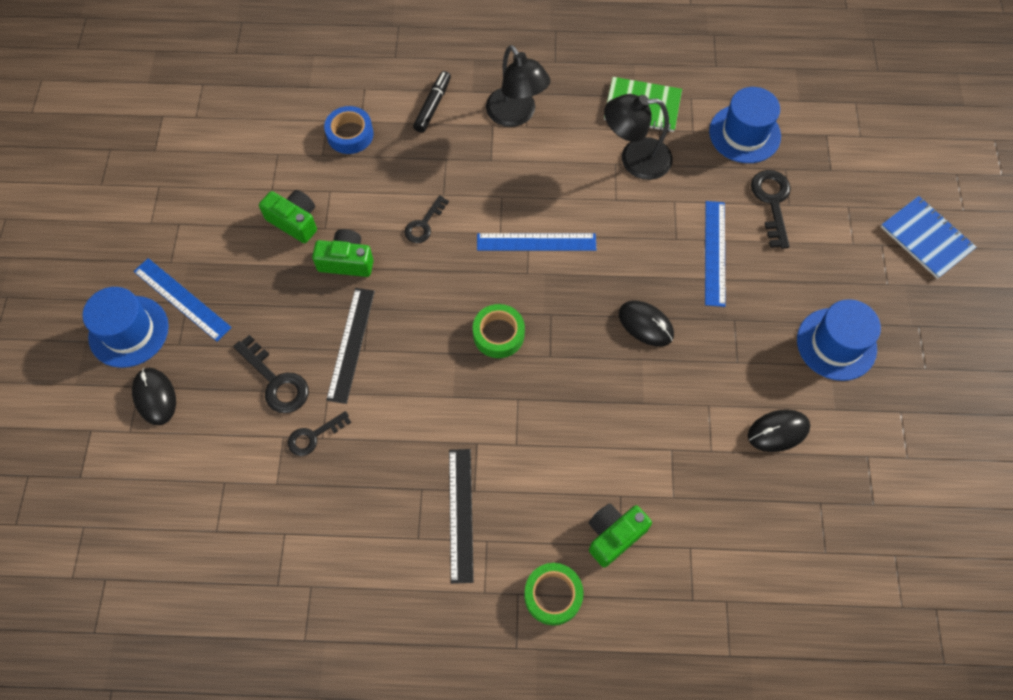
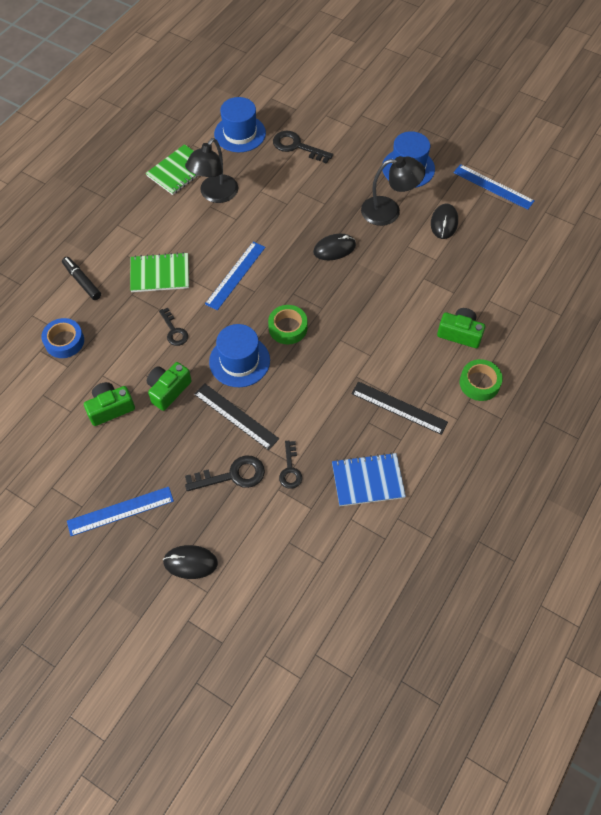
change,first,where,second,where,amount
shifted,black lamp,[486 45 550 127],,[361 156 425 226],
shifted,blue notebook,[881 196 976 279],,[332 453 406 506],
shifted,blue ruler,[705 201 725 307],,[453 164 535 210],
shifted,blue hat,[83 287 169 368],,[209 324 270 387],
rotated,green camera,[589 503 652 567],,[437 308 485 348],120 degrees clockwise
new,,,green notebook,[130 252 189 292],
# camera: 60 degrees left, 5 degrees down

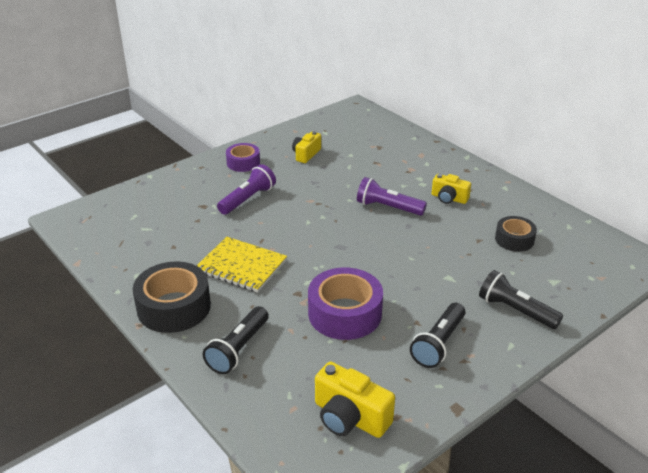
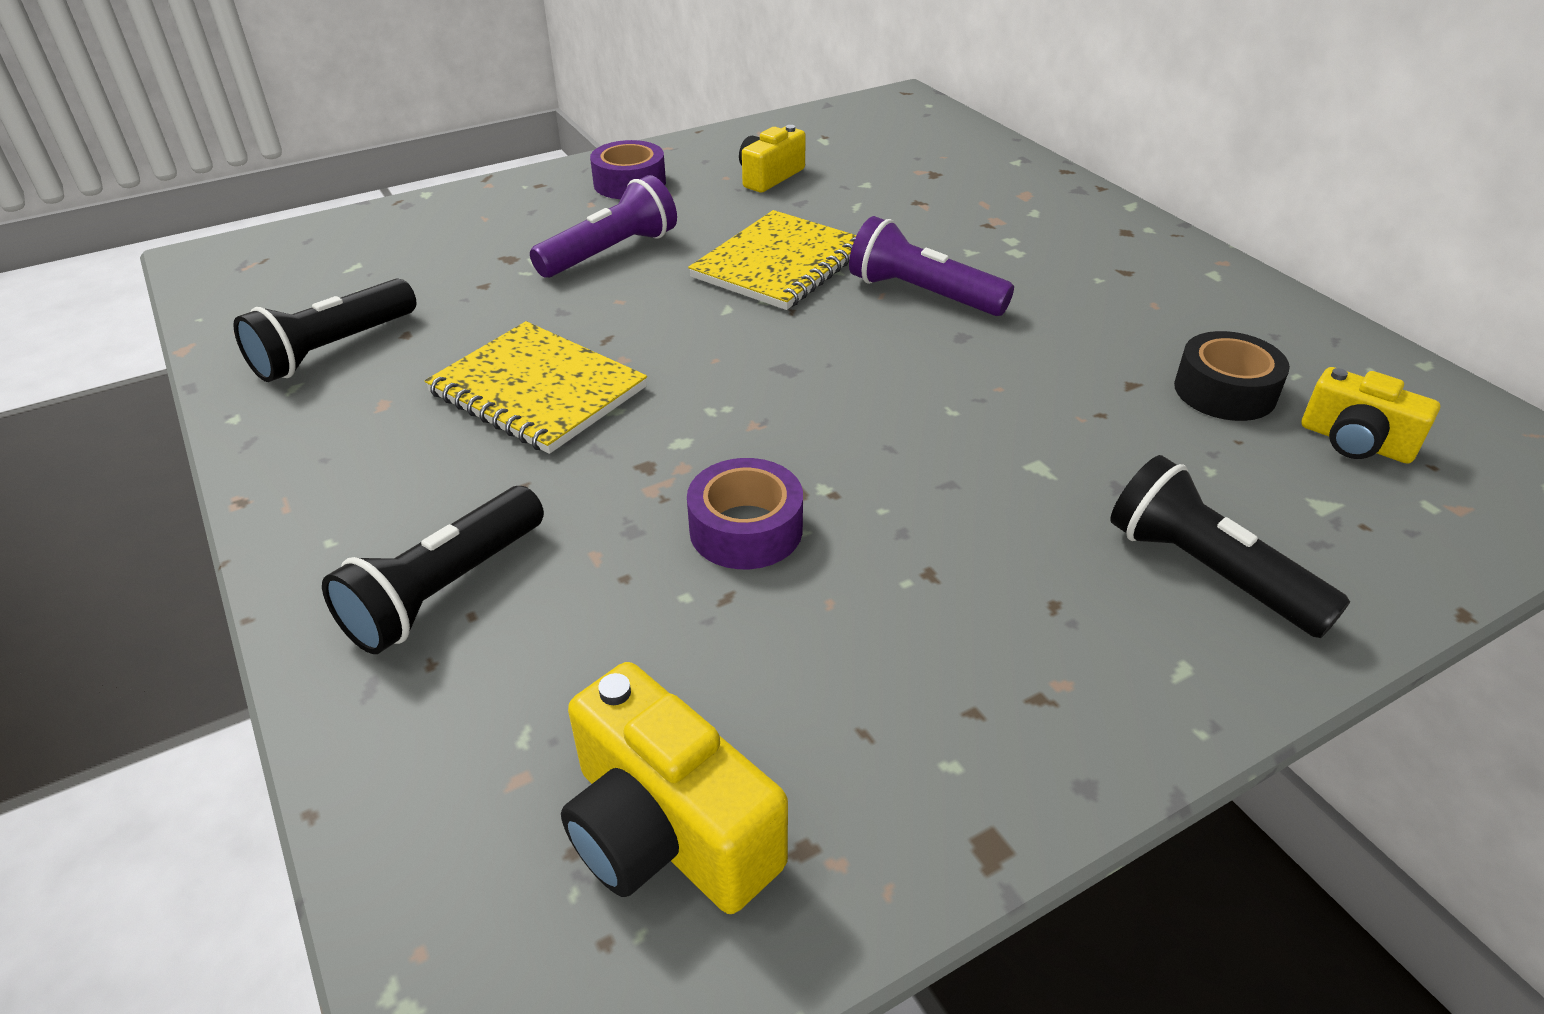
change,first,where,second,where,amount
shifted,yellow camera,[432 174 471 204],,[1301 367 1440 464],
gone,black tape,[133 261 211 333],,,
scaled,purple tape,[308 267 383 340],,[687 458 803 569],x0.59
shifted,black flashlight,[410 303 465 368],,[233 279 416 382],
new,,,yellow notebook,[688 210 857 310],
# camera: 10 degrees right, 5 degrees up

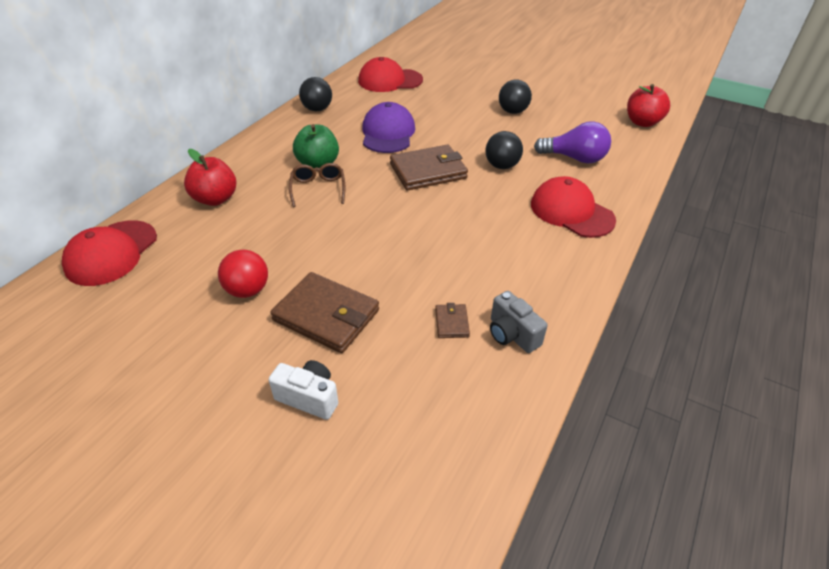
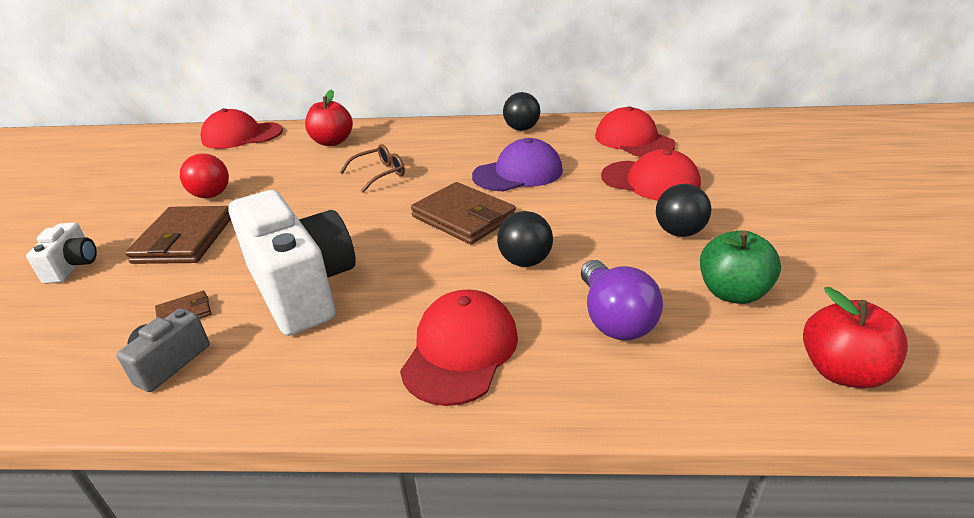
change,first,where,second,where,amount
shifted,green apple,[293 124 339 168],,[700 230 781 304],
new,,,red cap,[601 149 701 200],
new,,,white camera,[228 190 356 336],
# camera: 65 degrees right, 10 degrees down

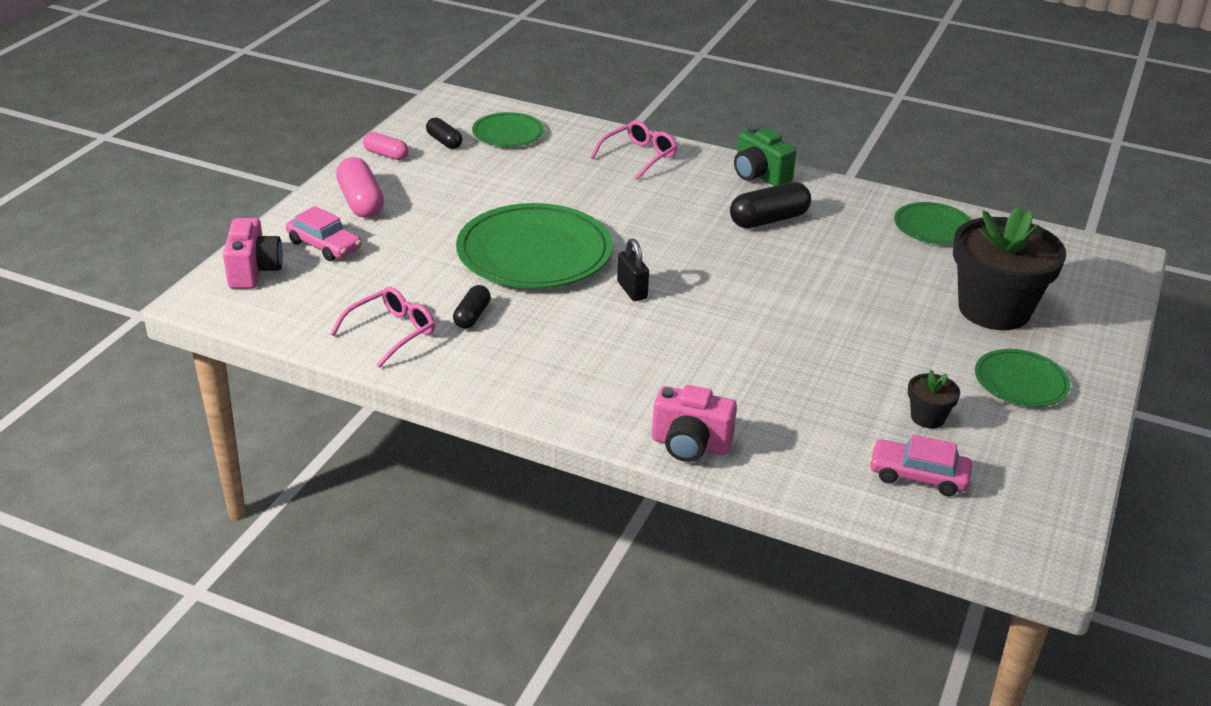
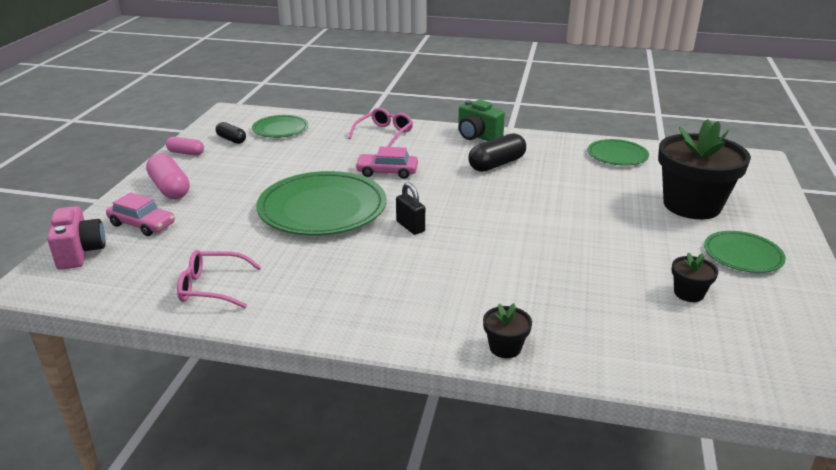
change,first,where,second,where,amount
gone,black capsule,[453 285 491 329],,,
rotated,pink glasses,[330 287 435 368],,[177 250 262 308],120 degrees counterclockwise
swapped,pink camera,[652 385 737 462],black flower pot,[483 303 532 358],
shifted,pink car,[869 434 972 496],,[355 147 418 179],
# camera: 10 degrees left, 5 degrees down

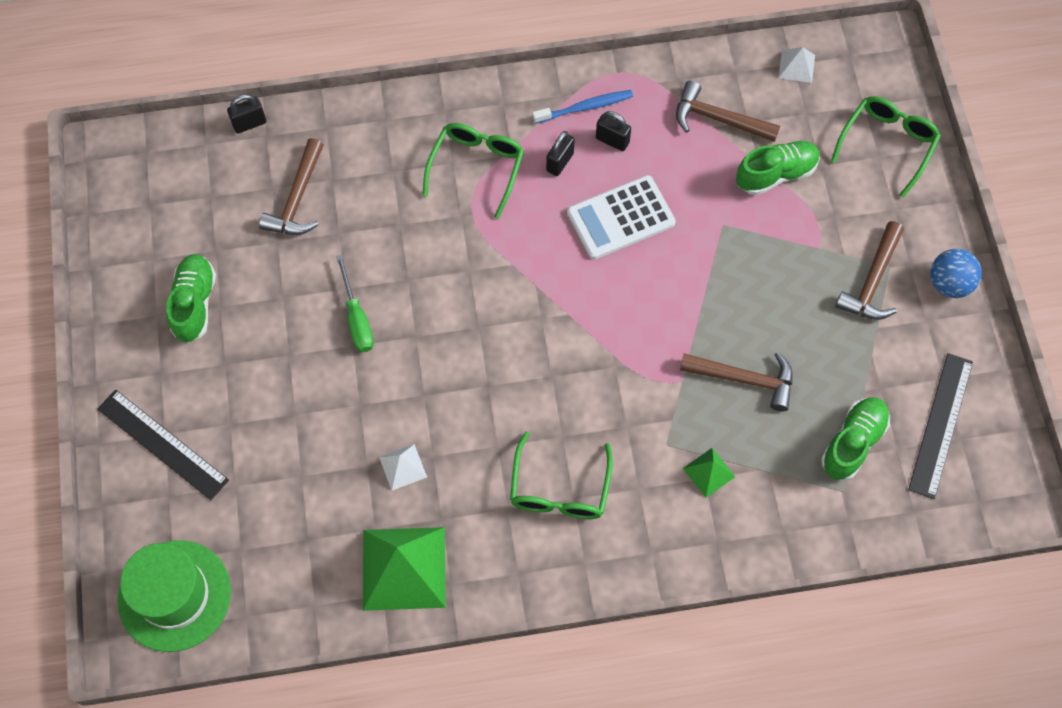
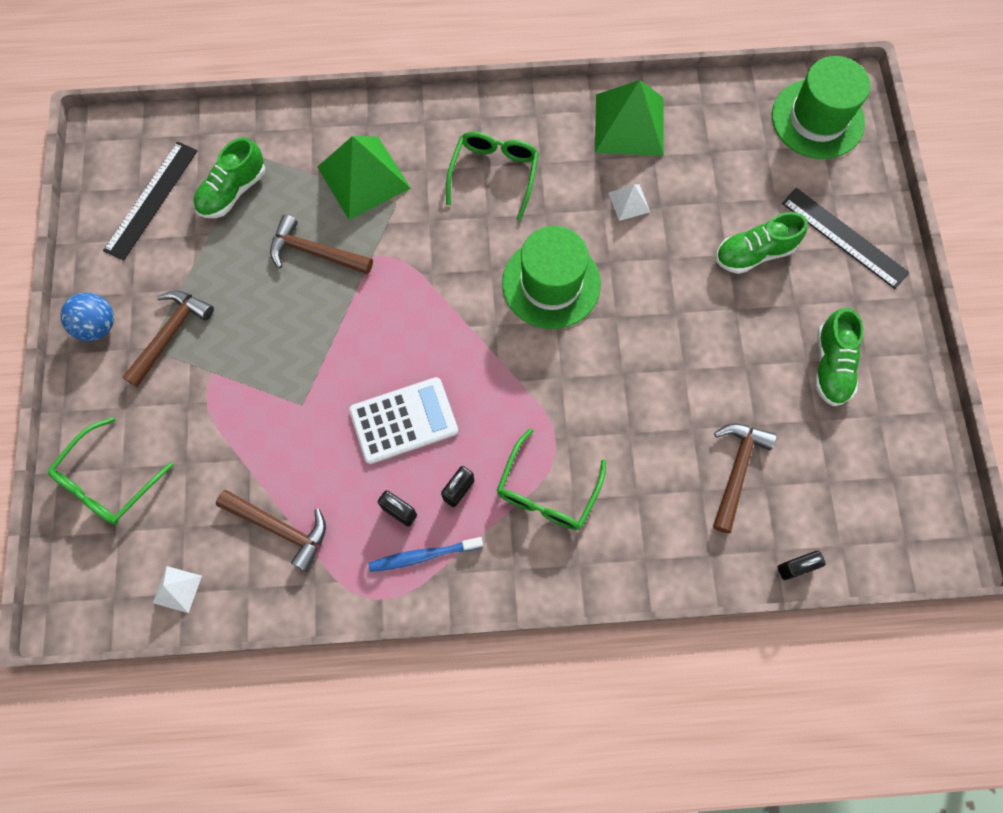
change,first,where,second,where,amount
shifted,green shoe,[736 141 820 195],,[716 212 808 274],
gone,green screwdriver,[336 254 374 352],,,
scaled,green pyramid,[683 448 735 498],,[317 136 411 220],x2.12
new,,,green hat,[502 226 601 329],
# camera: 175 degrees left, 5 degrees up

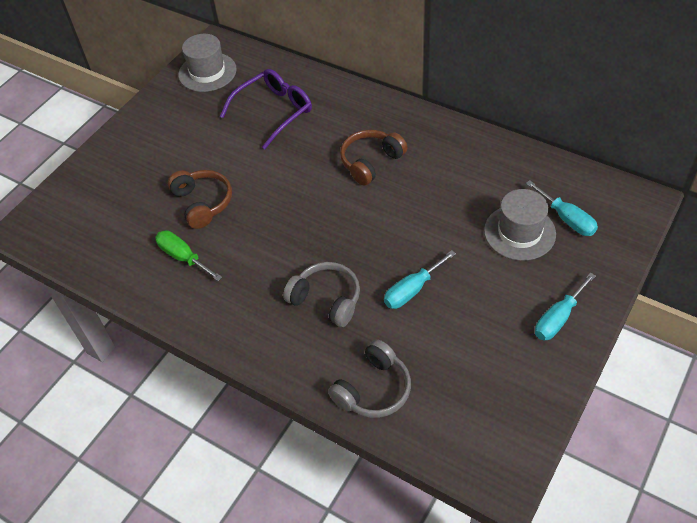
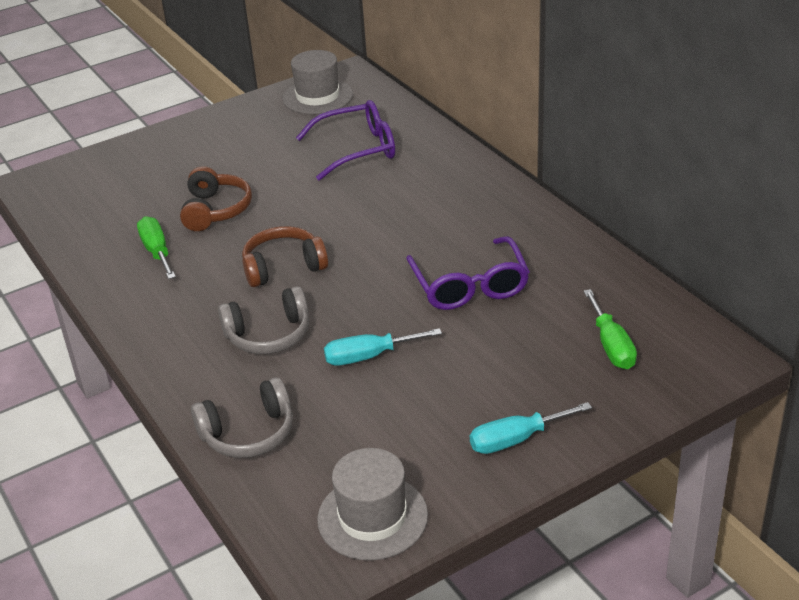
change,first,where,second,where,amount
shifted,brown headphones,[340 130 407 186],,[242 226 328 287],
repainted,turquoise screwdriver,[526 180 598 236],green screwdriver,[583 289 637 369],
shifted,grey hat,[484 189 556 261],,[317 448 428 561],
rotated,grey headphones,[283 262 360 327],,[218 286 309 354],105 degrees clockwise
new,,,purple glasses,[406 236 530 310],
# camera: 25 degrees right, 15 degrees down

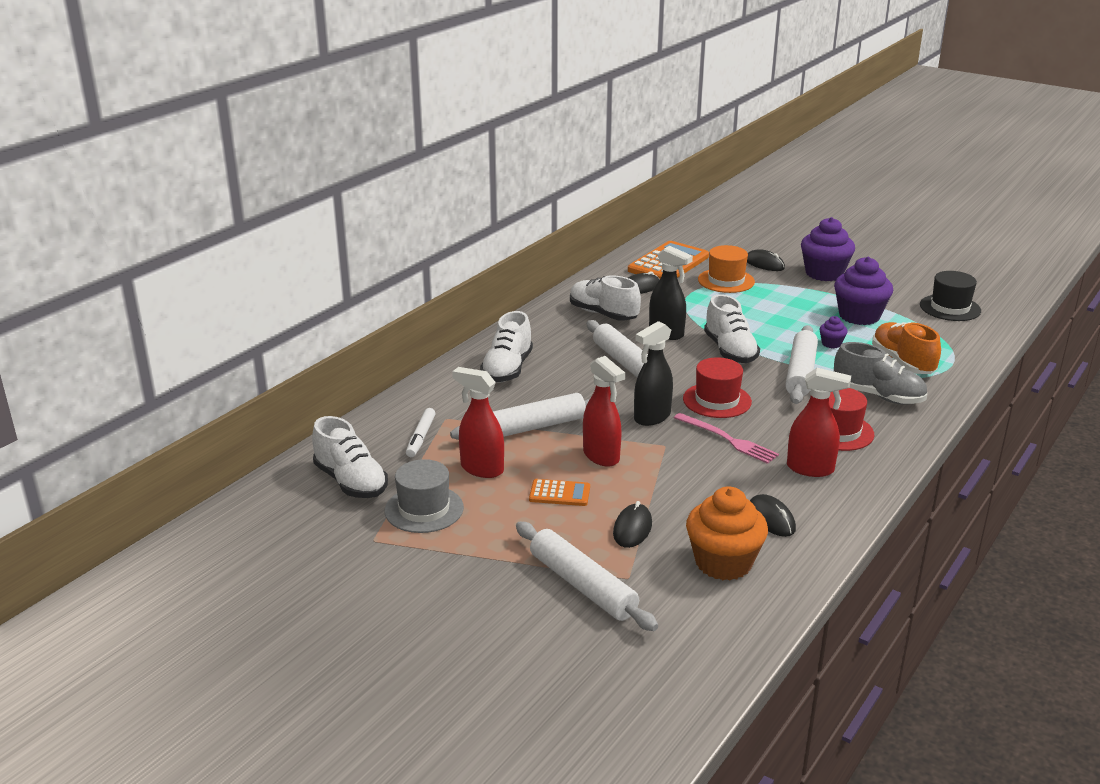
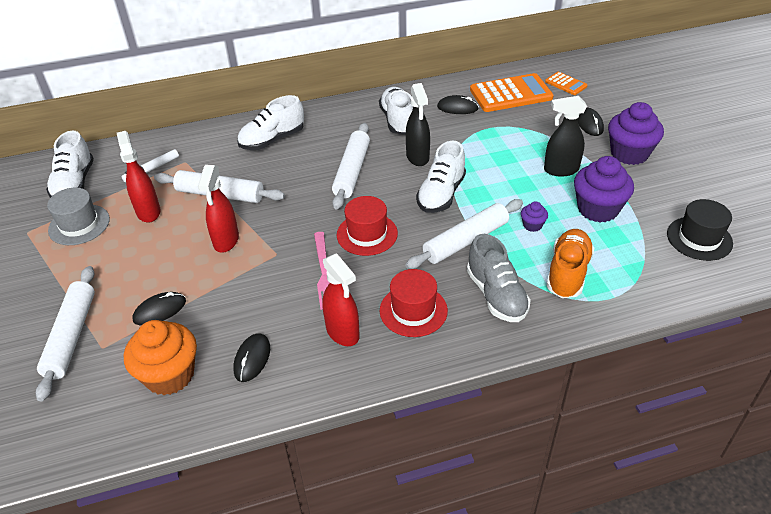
change,first,where,second,where,amount
gone,orange hat,[698 245 755 293],,,
shifted,black spray bottle,[634 321 673 426],,[544 96 587 177],
shifted,orange calculator,[529 479 590 506],,[545 72 587 95],
# camera: 40 degrees right, 15 degrees up

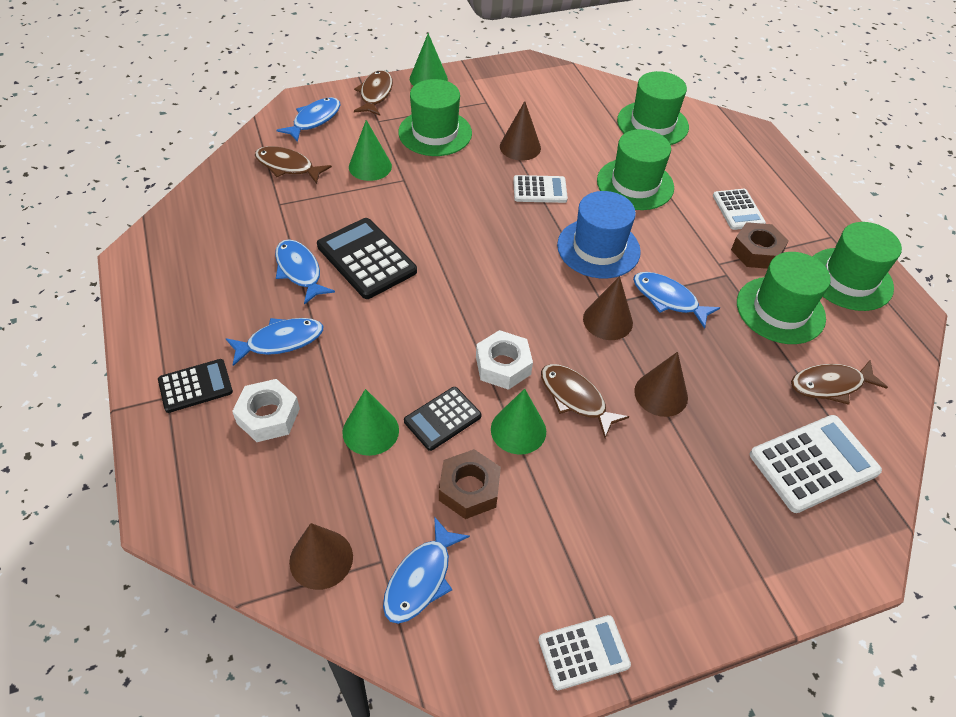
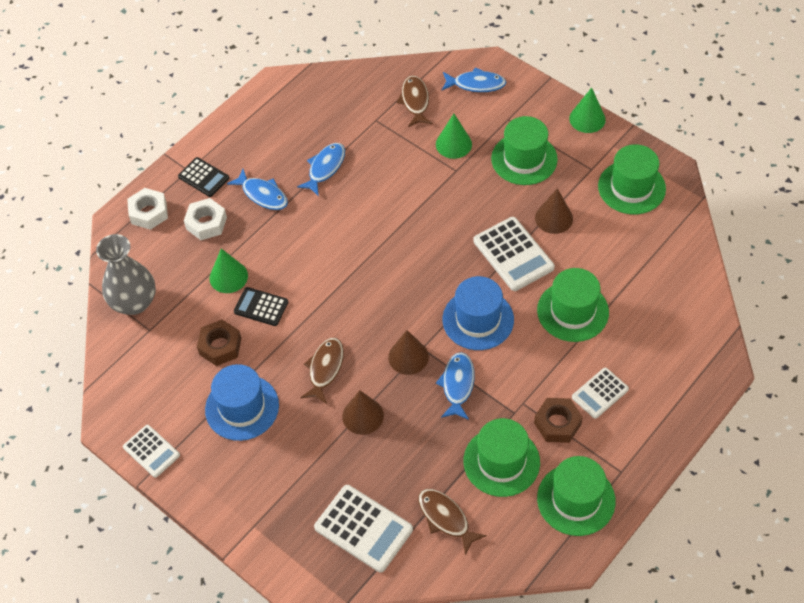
change,first,where,second,where,amount
gone,brown fish,[354 70 393 116],,,
shifted,green hat,[617 71 689 145],,[598 144 666 214],
scaled,white calculator,[513 175 568 203],,[473 217 555 291],x1.61
gone,black calculator,[317 218 417 299],,,
shifted,white nut,[476 330 533 390],,[127 188 168 230],
gone,green cone,[491 388 546 455],,,
gone,blue fish,[383 516 470 624],,,
swapped,brown cone,[289 523 353 590],grey vase,[96 234 156 315],
new,,,blue hat,[205 364 279 441],
# camera: 65 degrees right, 5 degrees up

